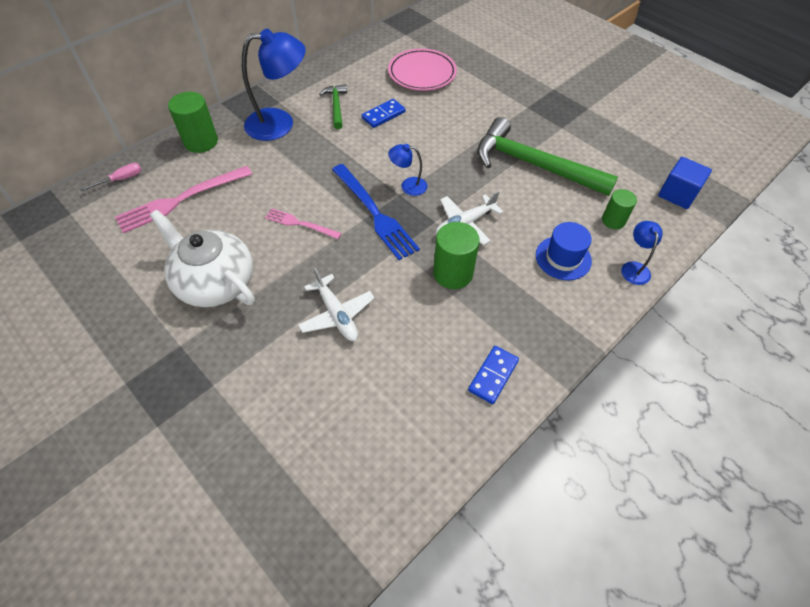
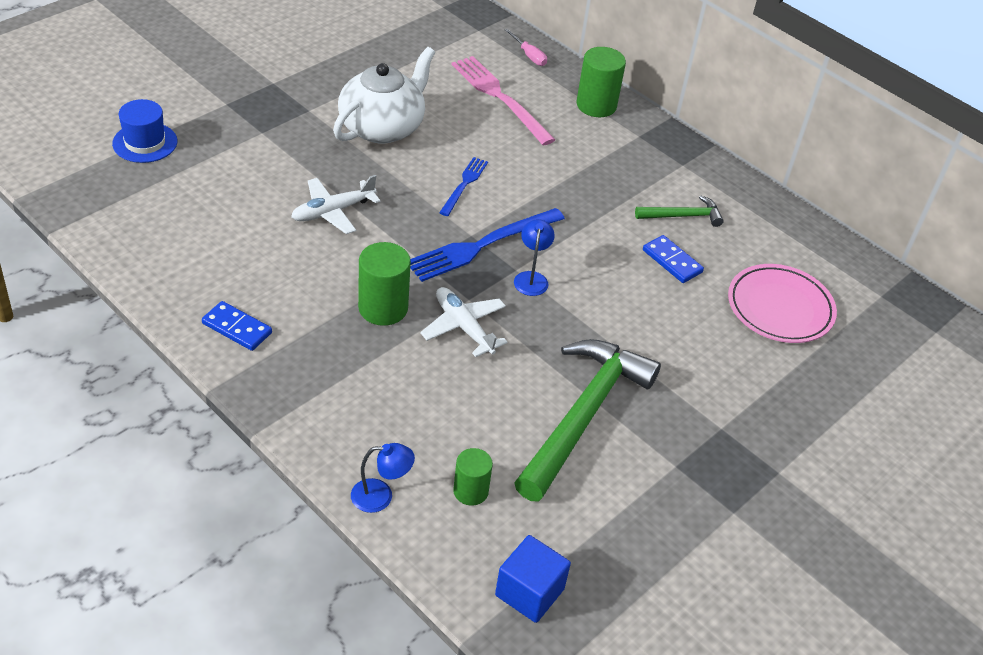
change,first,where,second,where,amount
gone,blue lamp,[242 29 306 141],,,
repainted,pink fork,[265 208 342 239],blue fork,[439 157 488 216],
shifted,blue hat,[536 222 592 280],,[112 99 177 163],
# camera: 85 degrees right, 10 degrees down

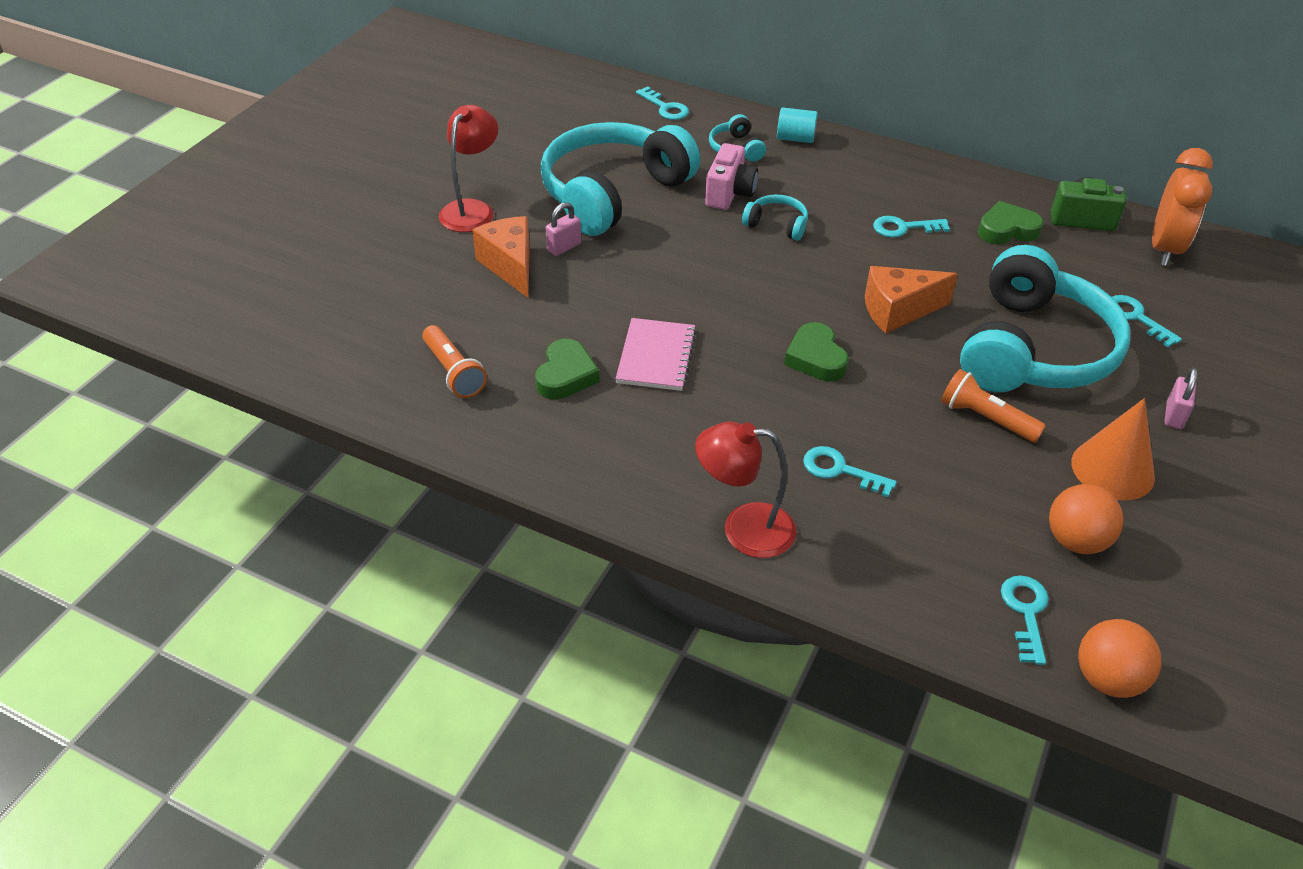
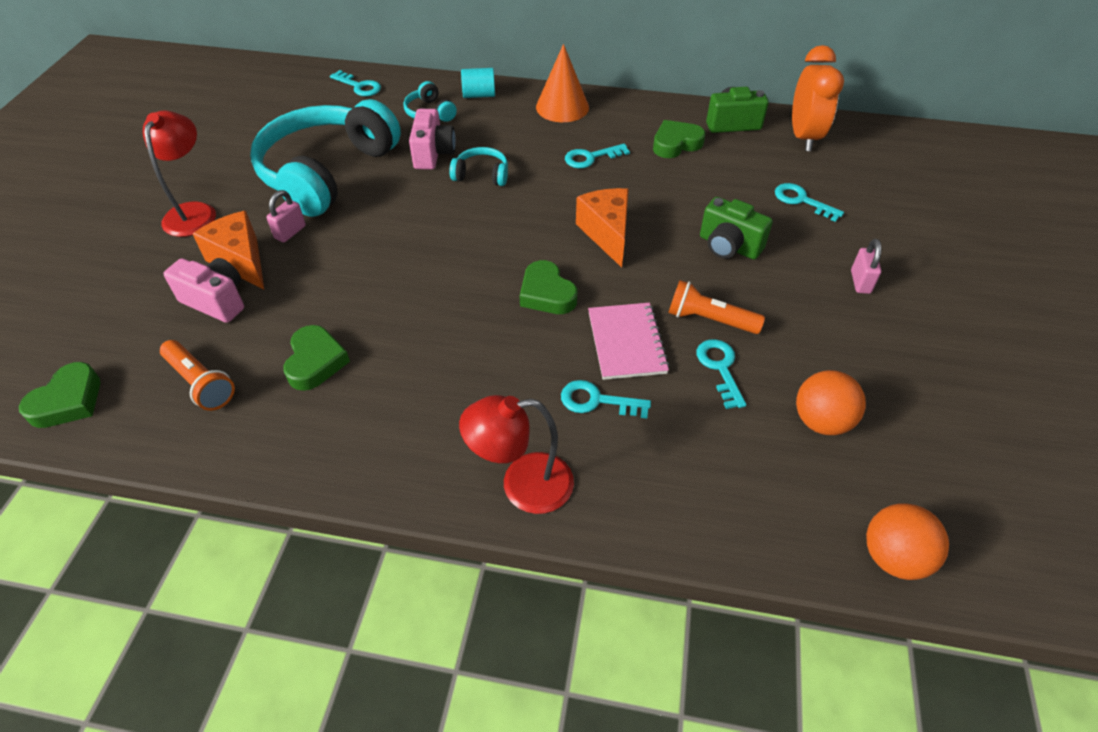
change,first,where,second,where,amount
swapped,turquoise headphones,[960 245 1130 392],green camera,[700 197 773 260],
rotated,orange cheese,[865 266 958 334],,[576 188 629 268],105 degrees clockwise
shifted,pink notebook,[616 318 697 391],,[588 303 670 380],
shifted,orange cone,[1071 398 1155 500],,[536 44 589 122],
shifted,turquoise key,[1001 575 1049 665],,[696 339 746 409],
new,,,pink camera,[163 258 244 323],
new,,,green heart,[19 362 101 428],
# camera: 15 degrees left, 5 degrees up

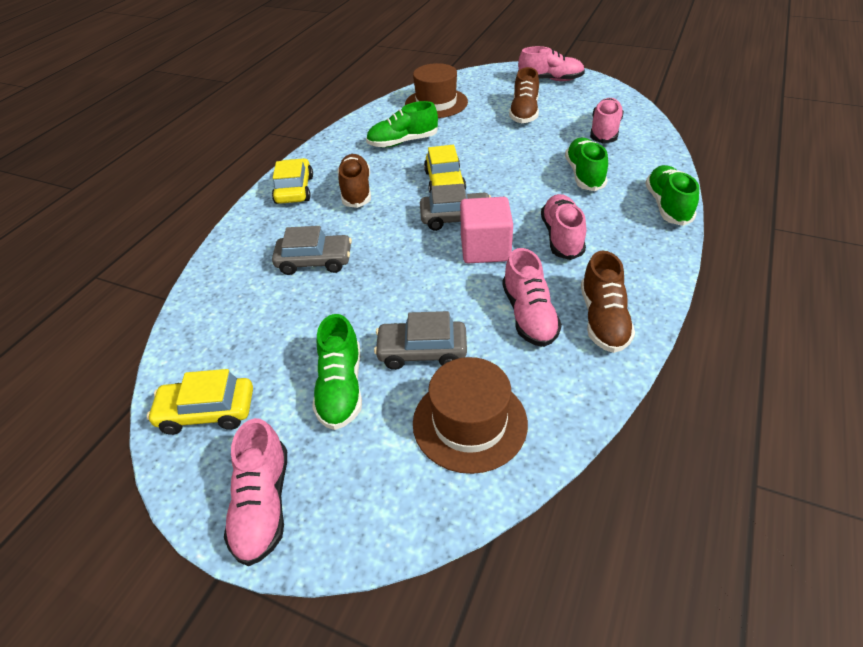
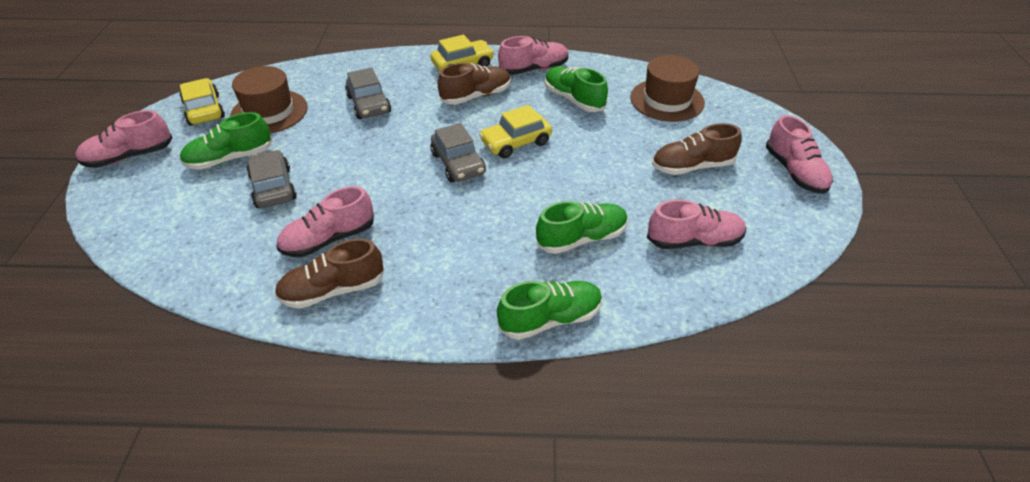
change,first,where,second,where,amount
shifted,pink shoe,[541 194 586 260],,[498 36 568 75],
gone,pink cube,[460 197 513 263],,,
shifted,brown hat,[413 357 528 474],,[230 66 308 134],
# camera: 65 degrees right, 0 degrees up

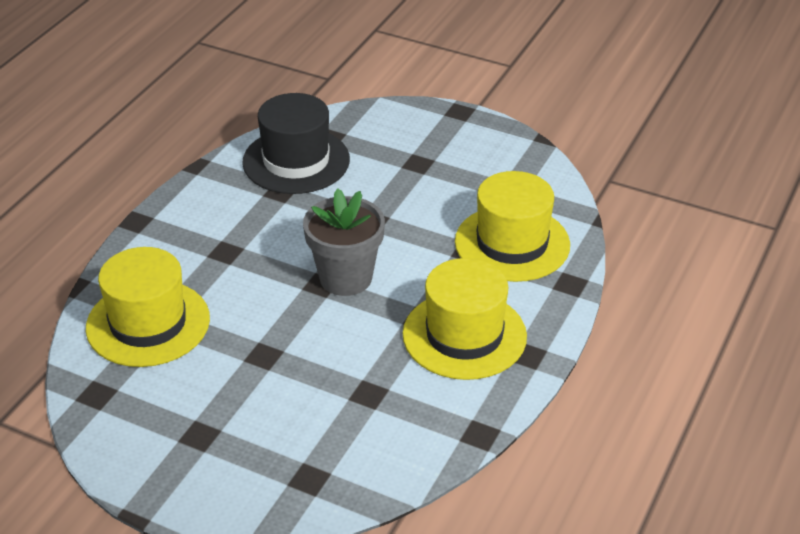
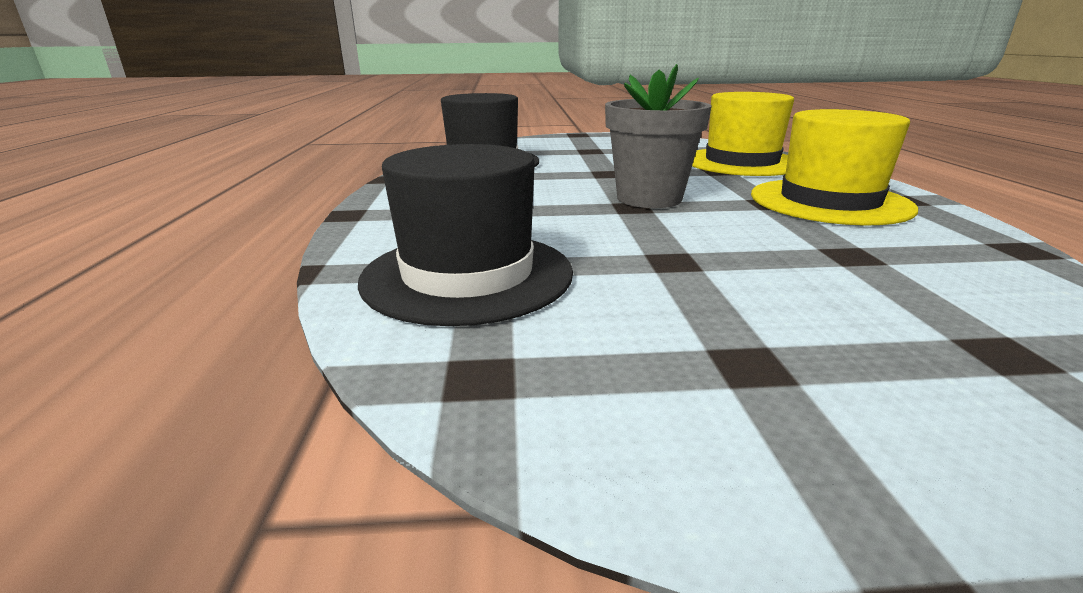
change,first,where,second,where,amount
repainted,yellow hat,[86 247 210 367],black hat,[358 144 573 326],
# camera: 30 degrees left, 15 degrees down

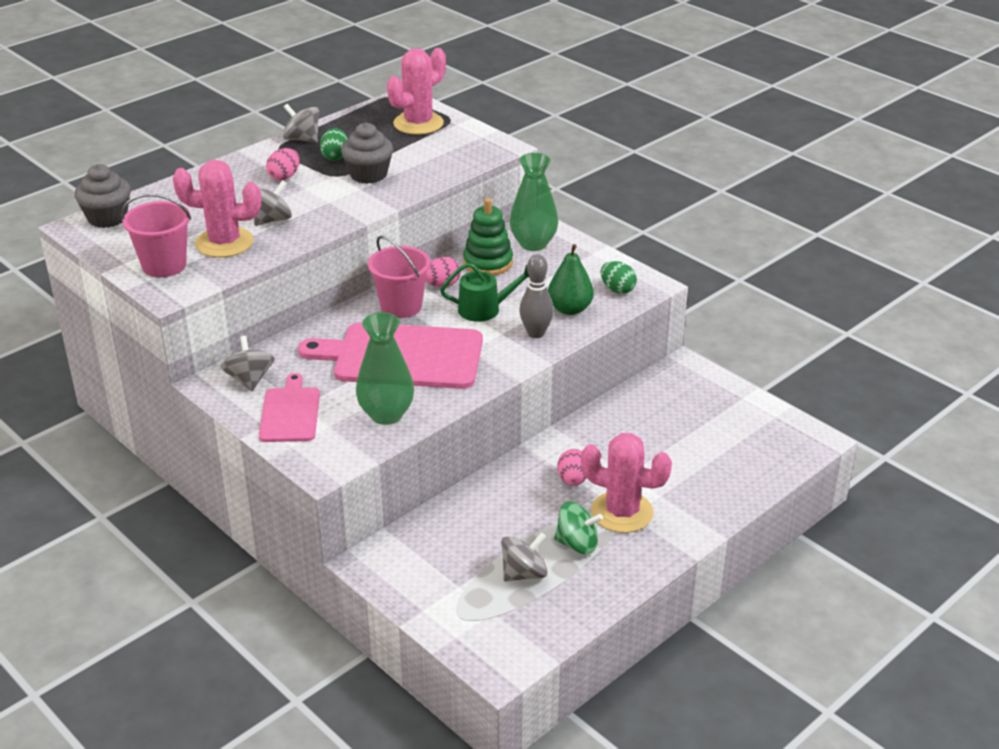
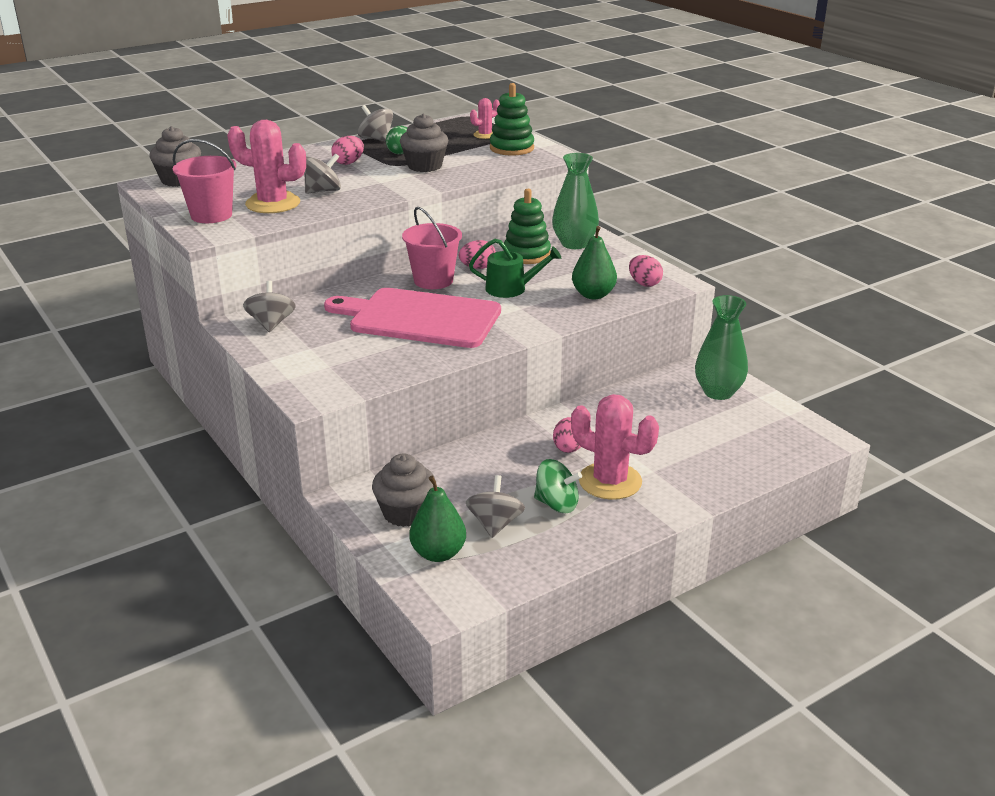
change,first,where,second,where,amount
scaled,pink cactus,[387 48 446 135],,[470 98 500 139],x0.51
gone,grey bowling pin,[519 254 554 338],,,
repainted,green egg,[600 261 637 294],pink egg,[629 255 663 287],
shifted,green vase,[356 312 414 425],,[695 295 748 400],
gone,pink cutting board,[259 373 320 442],,,
rotated,grey spinning top,[501 532 548 582],,[466 475 525 538],60 degrees counterclockwise
new,,,green stacking toy,[490 83 534 156],
new,,,grey cupcake,[372 453 436 527],
new,,,green pear,[409 476 466 562],
# camera: 10 degrees right, 5 degrees down

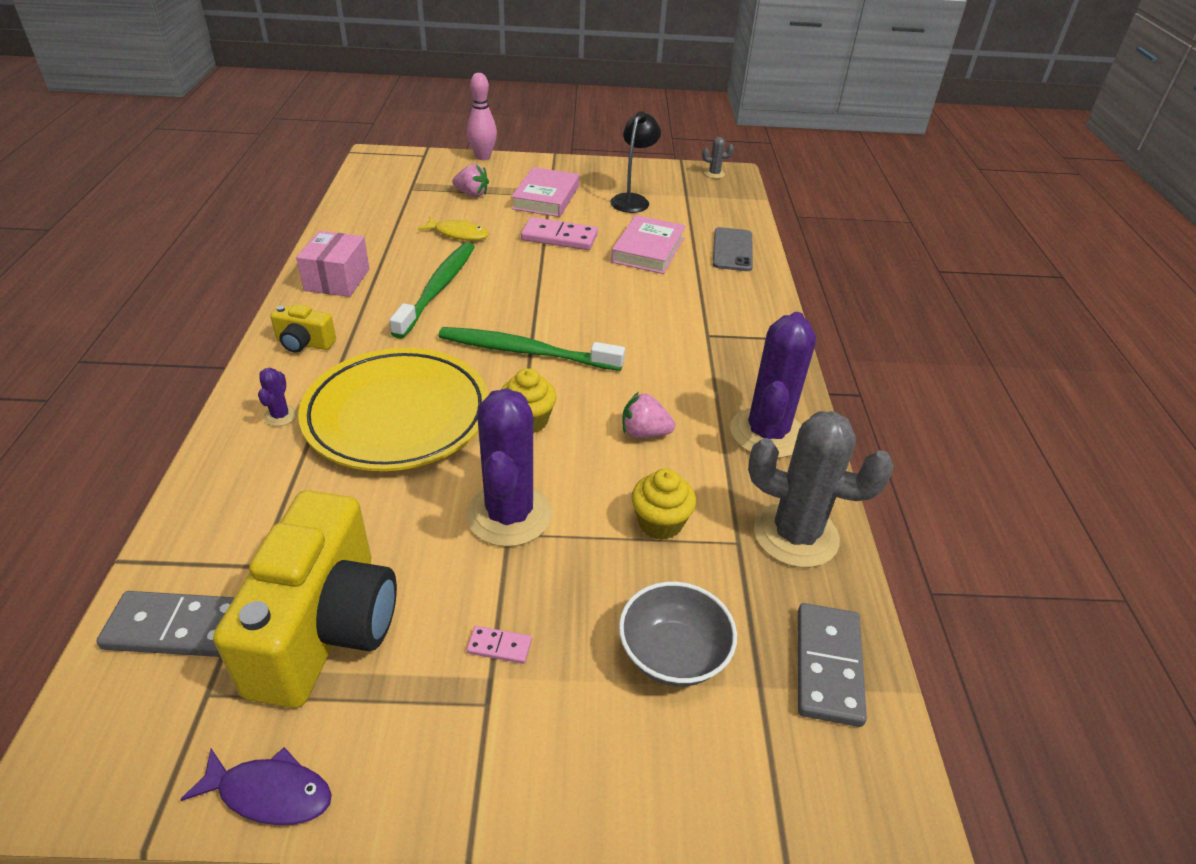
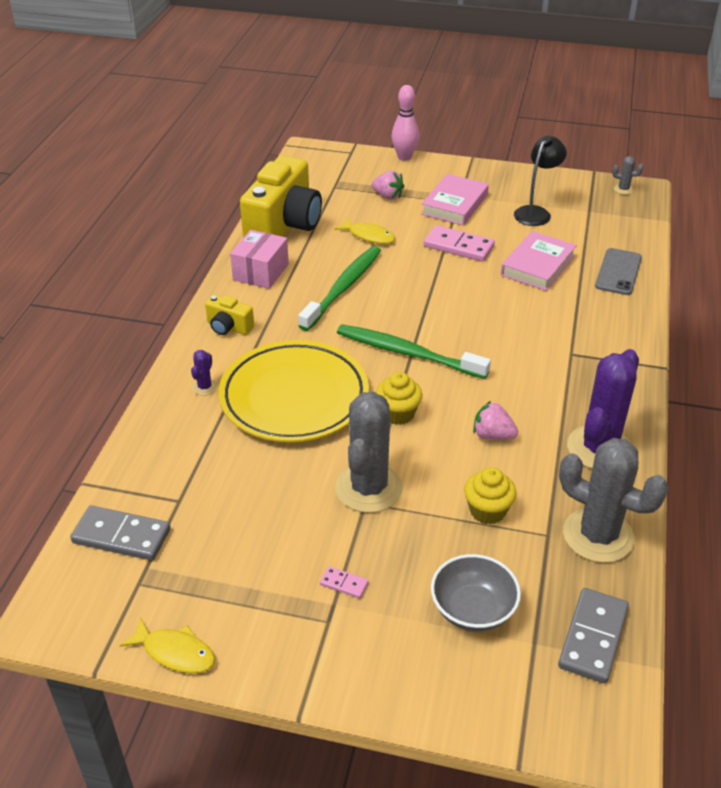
change,first,where,second,where,amount
repainted,purple cactus,[466 388 552 547],grey cactus,[335 392 403 513],
shifted,yellow camera,[213 490 397 708],,[240 155 322 238],
repainted,purple fish,[180 747 332 825],yellow fish,[120 617 215 673],
# camera: 15 degrees right, 0 degrees up

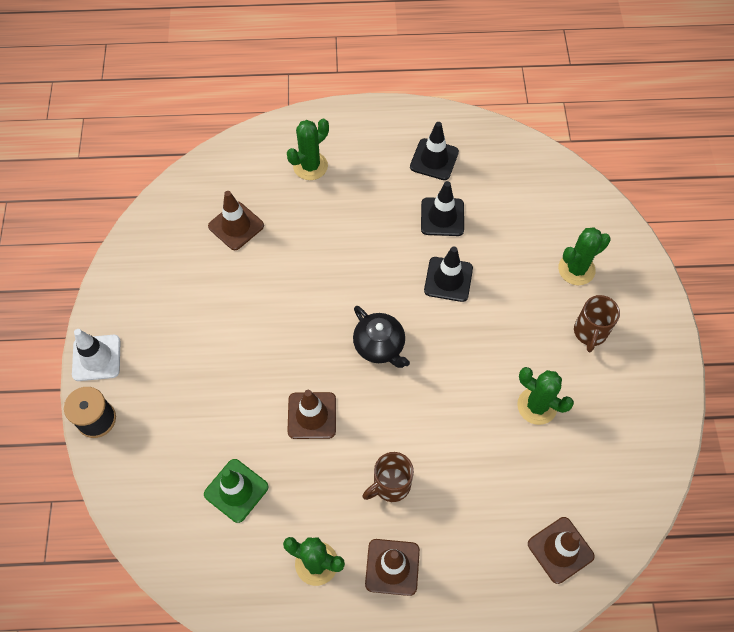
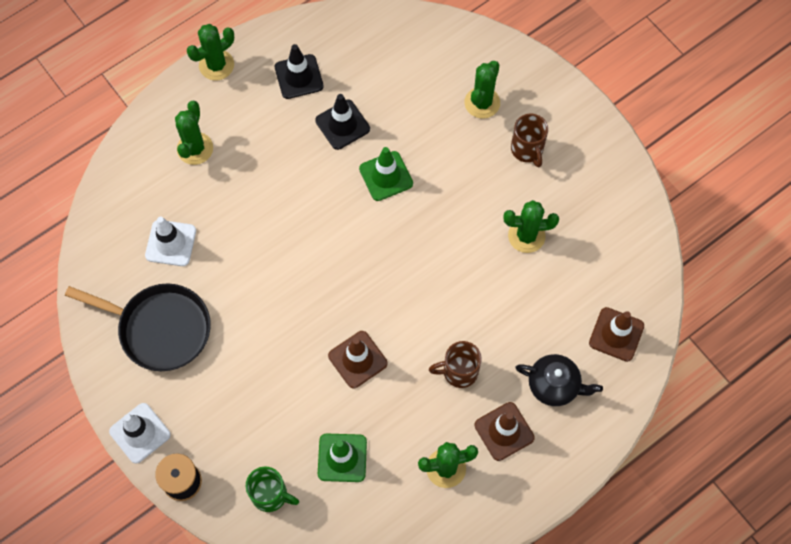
change,first,where,second,where,amount
repainted,brown traffic cone,[208 191 264 250],white traffic cone,[145 217 196 266],
repainted,black traffic cone,[424 246 473 302],green traffic cone,[359 147 413 201],
shifted,black teapot,[353 306 410 368],,[515 354 603 406],
rotated,brown mug,[362 452 414 502],,[429 341 482 388],60 degrees clockwise
new,,,green cactus,[187 24 234 80],
new,,,black pan,[65 283 211 371],
new,,,green mug,[246 467 299 512],
# camera: 35 degrees left, 5 degrees up

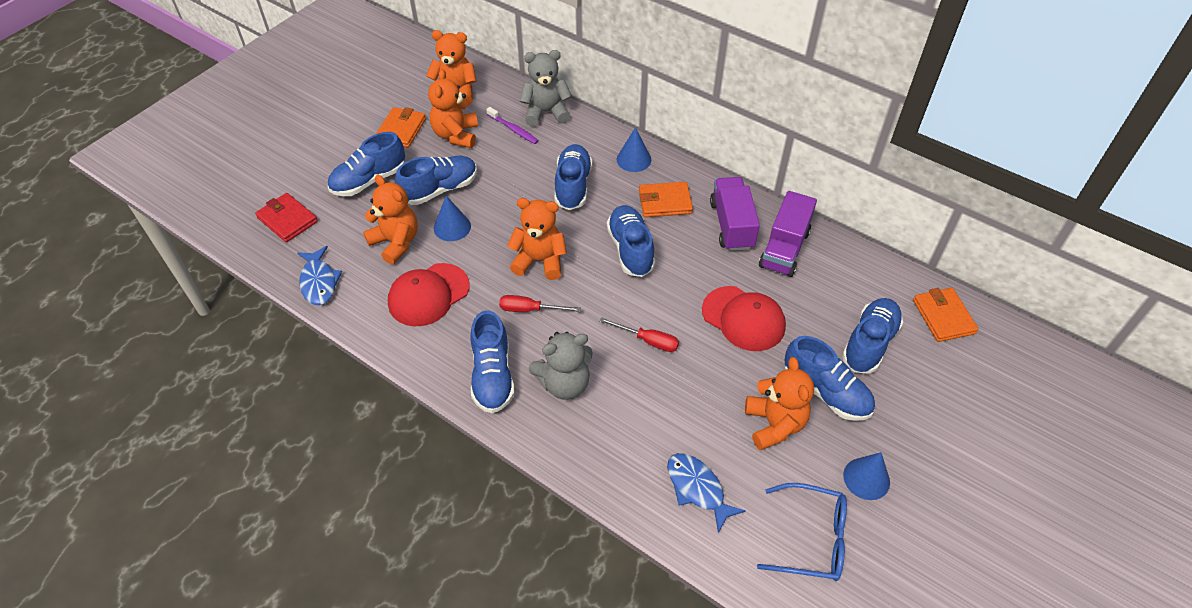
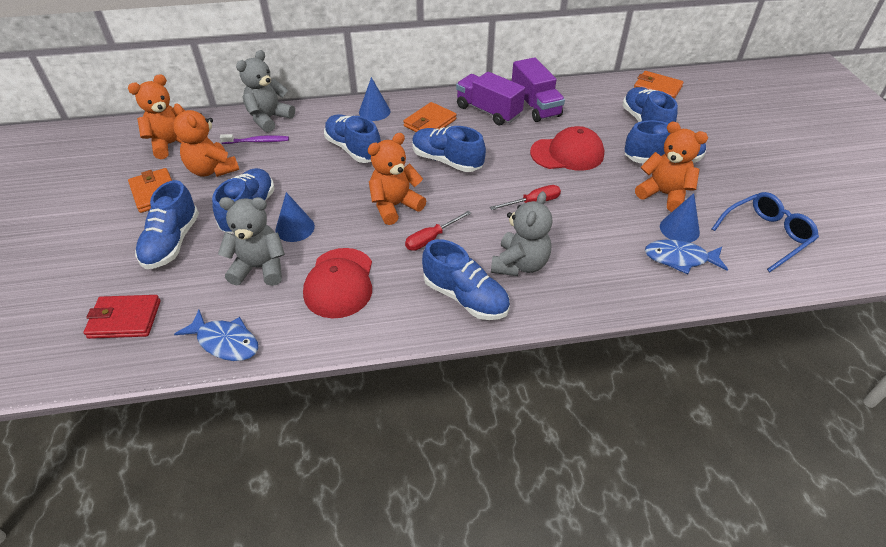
change,first,where,second,where,amount
repainted,orange teddy bear,[363 175 418 264],grey teddy bear,[218 197 285 286],
shifted,blue cone,[843 452 890 500],,[660 193 700 243],
# camera: 45 degrees left, 5 degrees down

